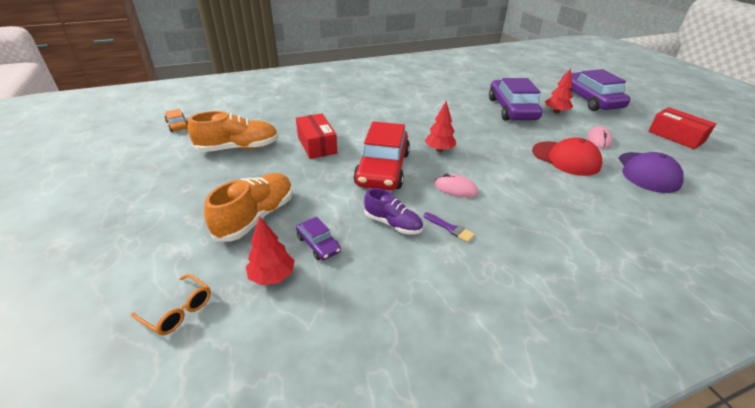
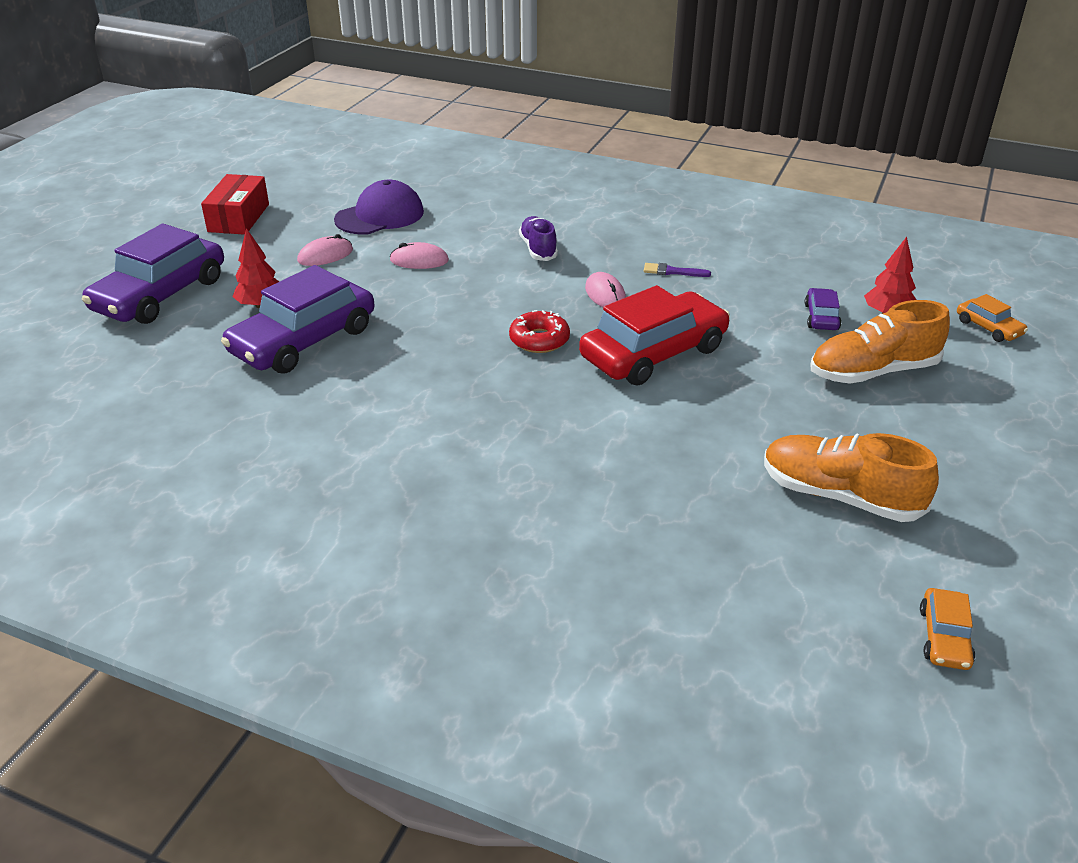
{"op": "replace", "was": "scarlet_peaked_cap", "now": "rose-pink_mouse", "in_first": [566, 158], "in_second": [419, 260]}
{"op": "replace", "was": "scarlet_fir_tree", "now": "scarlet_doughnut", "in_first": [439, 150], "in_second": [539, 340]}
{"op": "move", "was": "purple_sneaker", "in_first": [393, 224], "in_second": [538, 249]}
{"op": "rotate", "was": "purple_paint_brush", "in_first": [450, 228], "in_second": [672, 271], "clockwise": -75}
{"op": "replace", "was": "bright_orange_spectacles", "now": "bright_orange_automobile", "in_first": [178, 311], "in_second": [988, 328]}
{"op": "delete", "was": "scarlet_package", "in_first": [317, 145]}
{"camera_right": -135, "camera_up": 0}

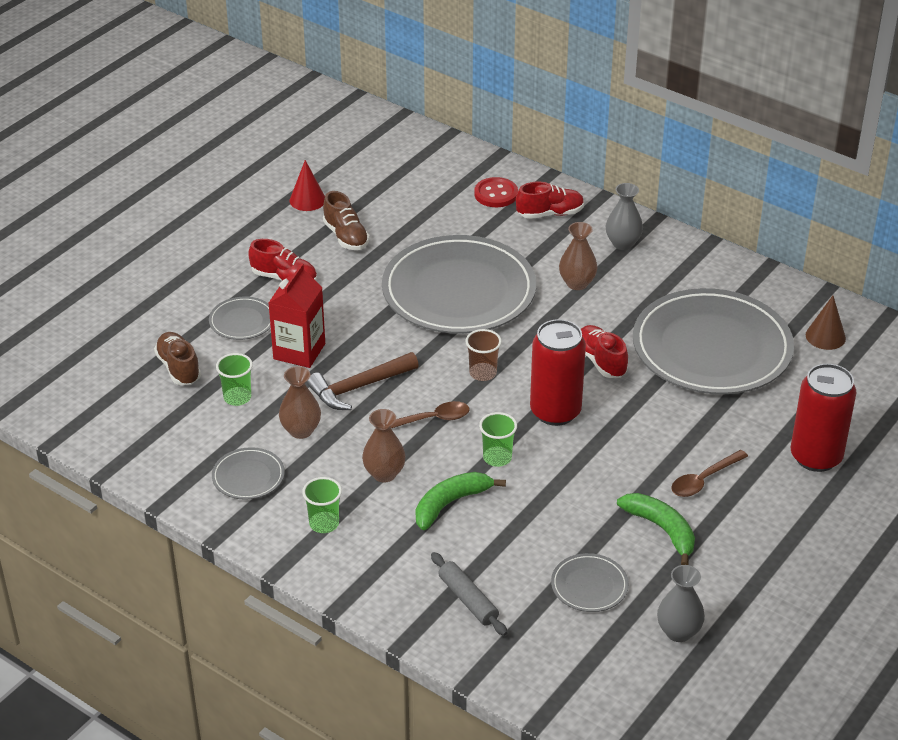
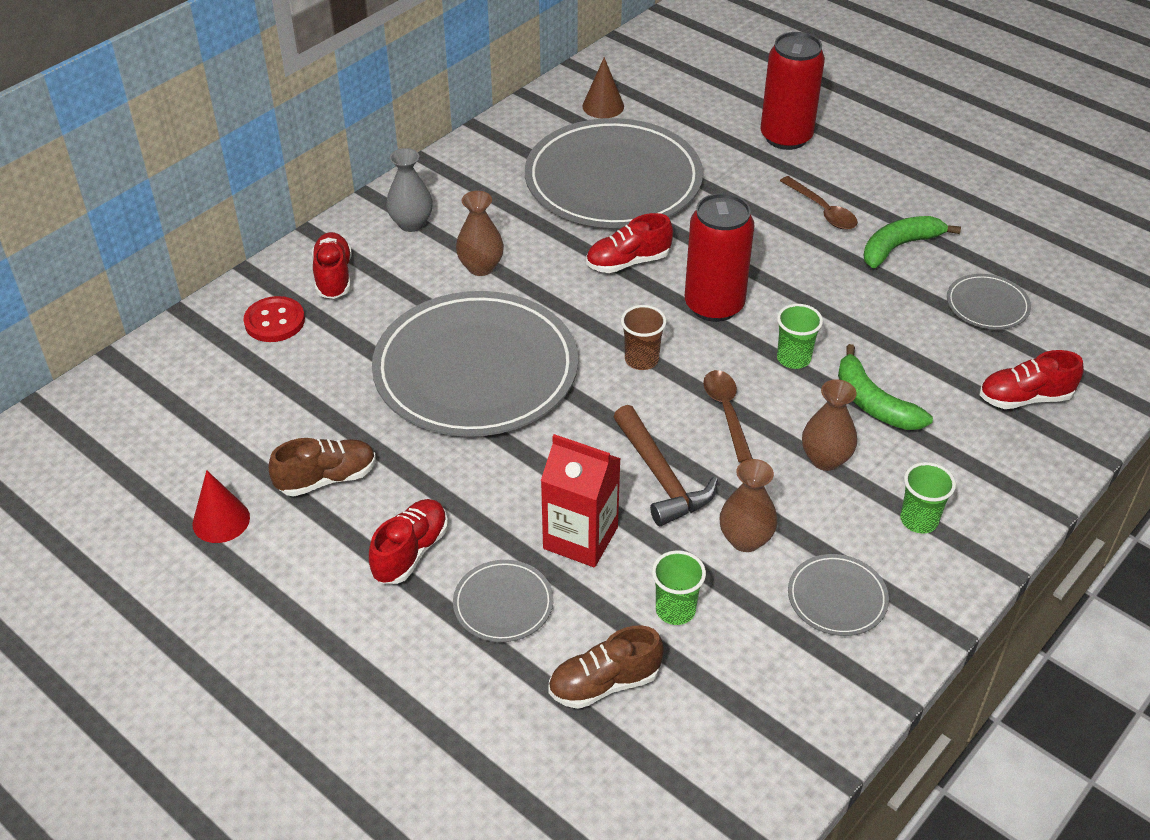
{"op": "replace", "was": "gray_rolling_pin", "now": "scarlet_sneaker", "in_first": [468, 600], "in_second": [1024, 398]}
{"op": "delete", "was": "gray_flower_vase", "in_first": [678, 632]}
{"camera_right": -85, "camera_up": 5}

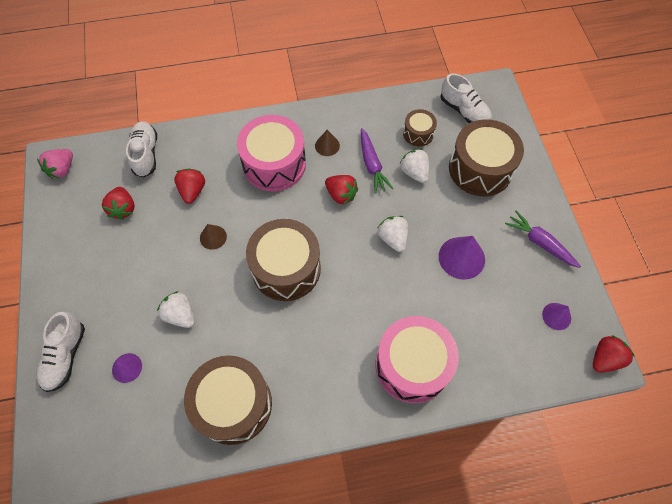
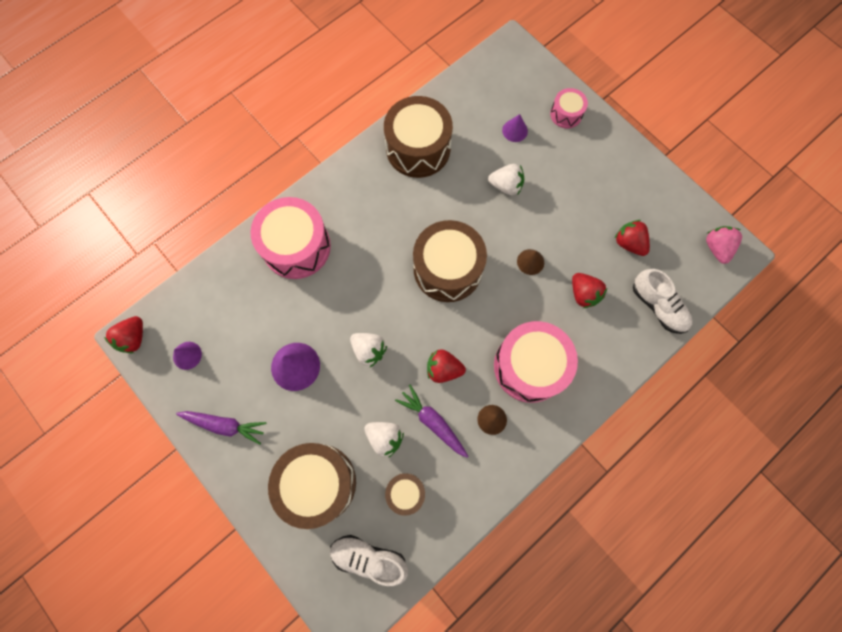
{"op": "replace", "was": "pure_white_sneaker", "now": "rose-pink_toy_drum", "in_first": [65, 356], "in_second": [566, 114]}
{"camera_right": 150, "camera_up": 10}

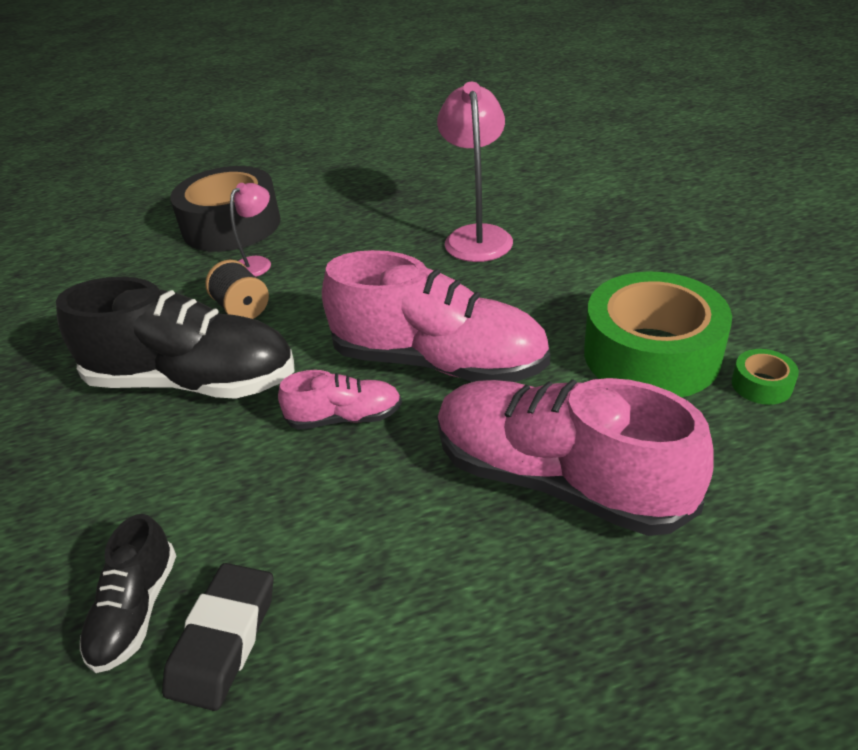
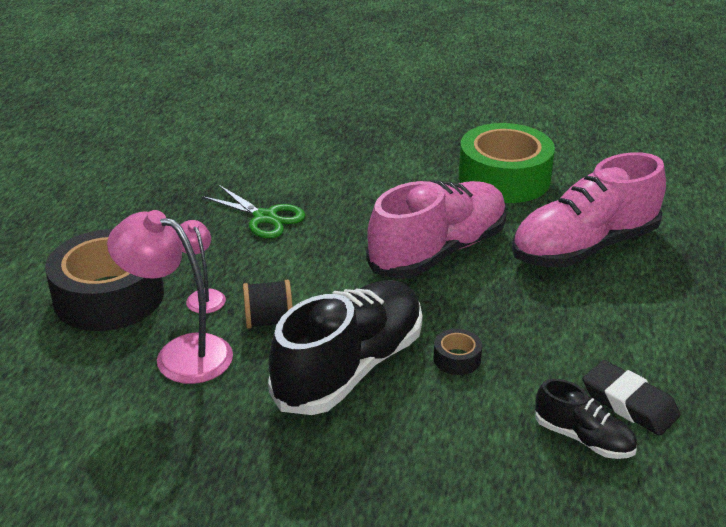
{"op": "move", "was": "rose-pink_desk_lamp", "in_first": [477, 236], "in_second": [180, 354]}
{"op": "insert", "now": "emerald_pair_of_scissors", "in_second": [265, 217]}
{"op": "insert", "now": "black_roll_of_tape", "in_second": [457, 359]}
{"op": "delete", "was": "rose-pink_sneaker", "in_first": [345, 418]}
{"op": "delete", "was": "emerald_roll_of_tape", "in_first": [761, 385]}
{"camera_right": -65, "camera_up": -5}

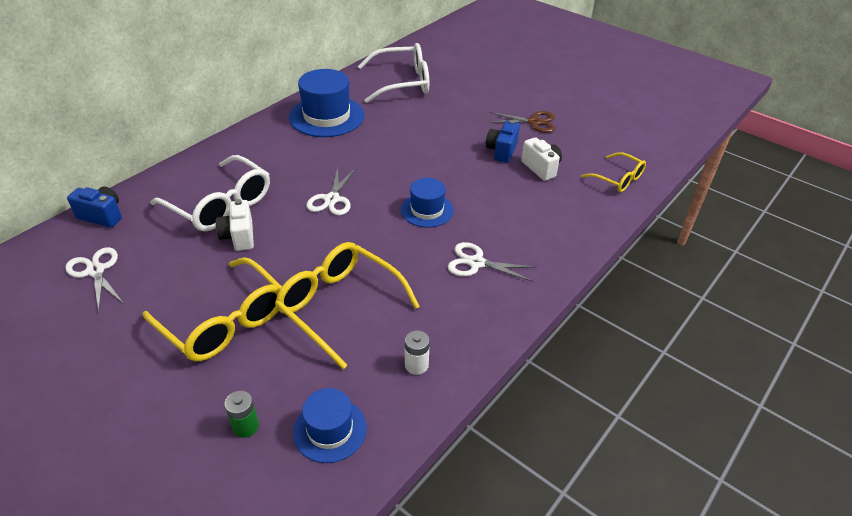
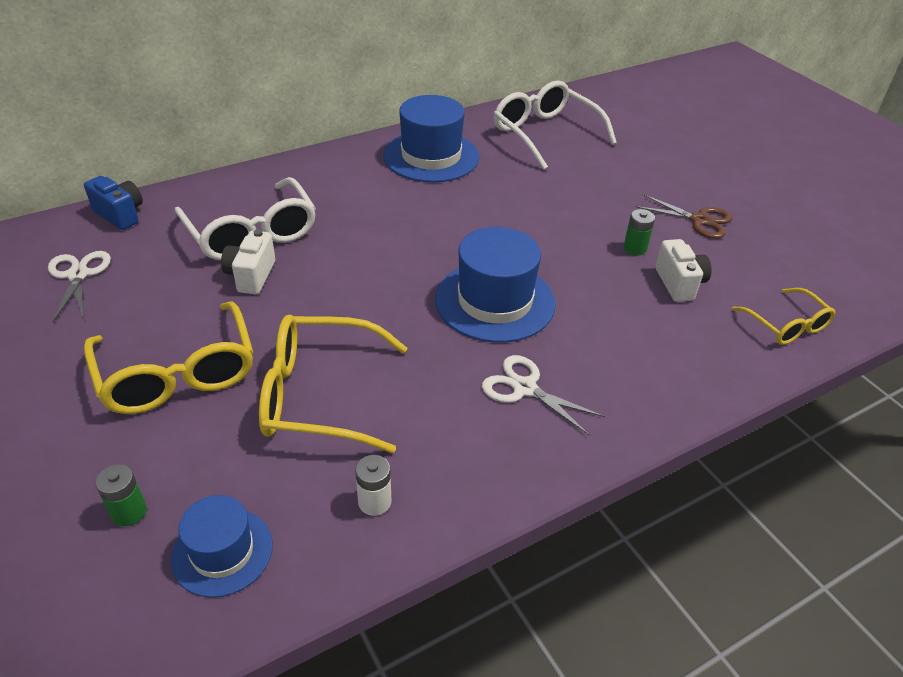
{"op": "rotate", "was": "bright_yellow_spectacles", "in_first": [340, 306], "in_second": [321, 395], "clockwise": -60}
{"op": "resize", "was": "cobalt_top_hat", "in_first": [427, 210], "in_second": [495, 301], "ratio": 1.67}
{"op": "rotate", "was": "pure_white_spectacles", "in_first": [402, 82], "in_second": [546, 134], "clockwise": -135}
{"op": "replace", "was": "cobalt_compact_camera", "now": "emerald_power_cell", "in_first": [502, 151], "in_second": [635, 248]}
{"op": "delete", "was": "pure_white_pair_of_scissors", "in_first": [332, 199]}
{"camera_right": 20, "camera_up": 0}

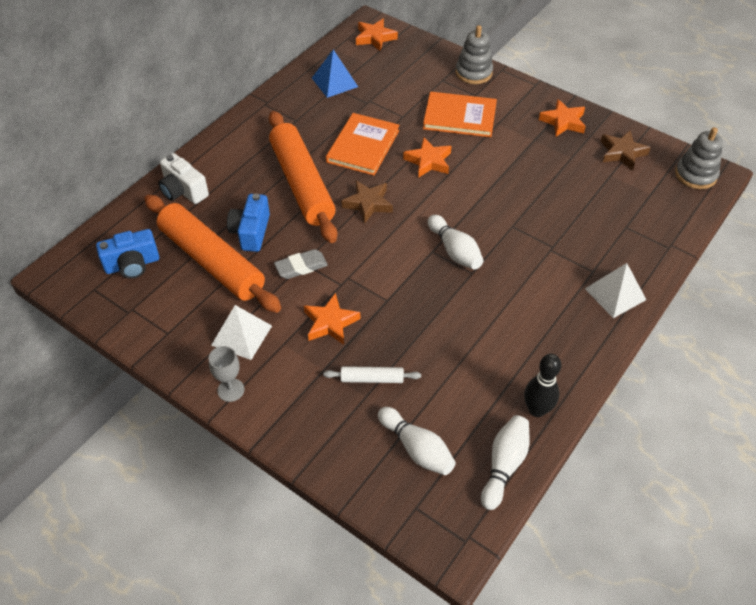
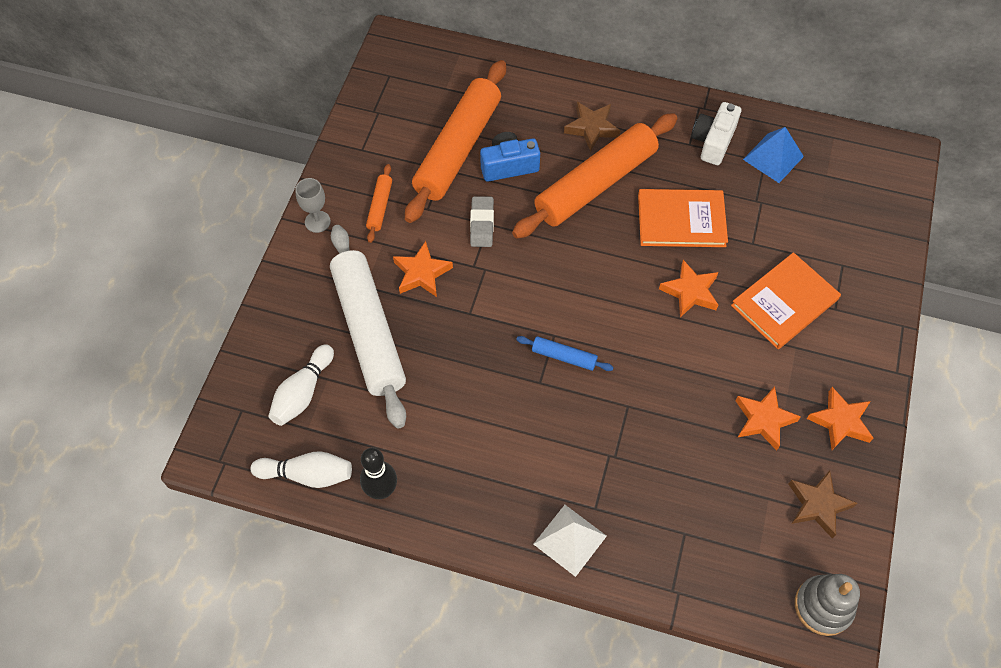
{"op": "resize", "was": "pure_white_rolling_pin", "in_first": [372, 379], "in_second": [368, 330], "ratio": 2.36}
{"op": "replace", "was": "pure_white_pyramid_shape", "now": "bright_orange_rolling_pin", "in_first": [242, 335], "in_second": [380, 207]}
{"op": "rotate", "was": "gray_eraser", "in_first": [301, 267], "in_second": [482, 224], "clockwise": 45}
{"op": "replace", "was": "pure_white_bowling_pin", "now": "cobalt_rolling_pin", "in_first": [454, 251], "in_second": [564, 357]}
{"op": "move", "was": "dark_brown_star_shape", "in_first": [368, 204], "in_second": [592, 128]}
{"op": "move", "was": "pure_white_compact_camera", "in_first": [183, 191], "in_second": [713, 142]}
{"op": "rotate", "was": "bright_orange_book", "in_first": [459, 117], "in_second": [784, 302], "clockwise": 60}
{"op": "move", "was": "bright_orange_star_shape", "in_first": [375, 38], "in_second": [763, 420]}
{"op": "delete", "was": "cobalt_compact_camera", "in_first": [132, 264]}
{"op": "delete", "was": "gray_stacking_toy", "in_first": [473, 73]}
{"camera_right": 70, "camera_up": 10}

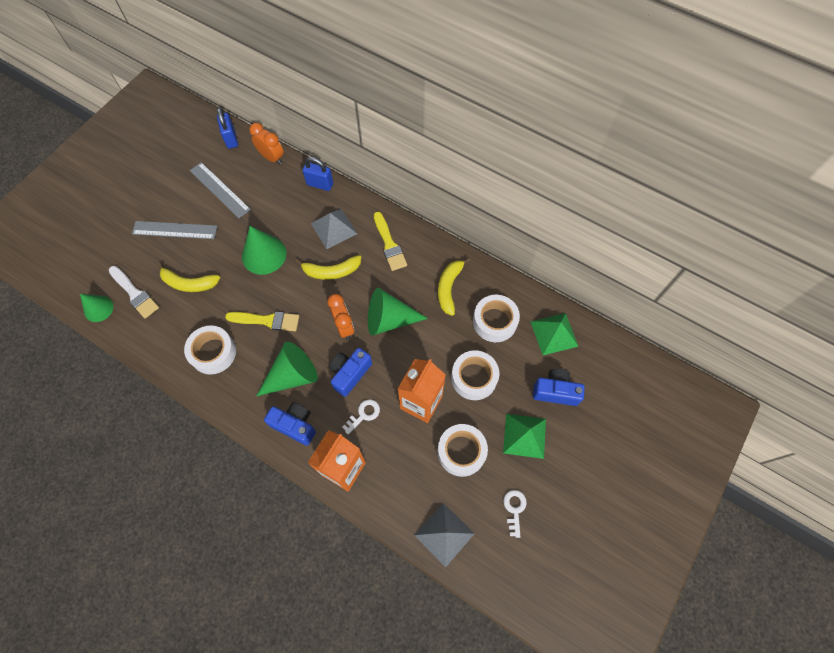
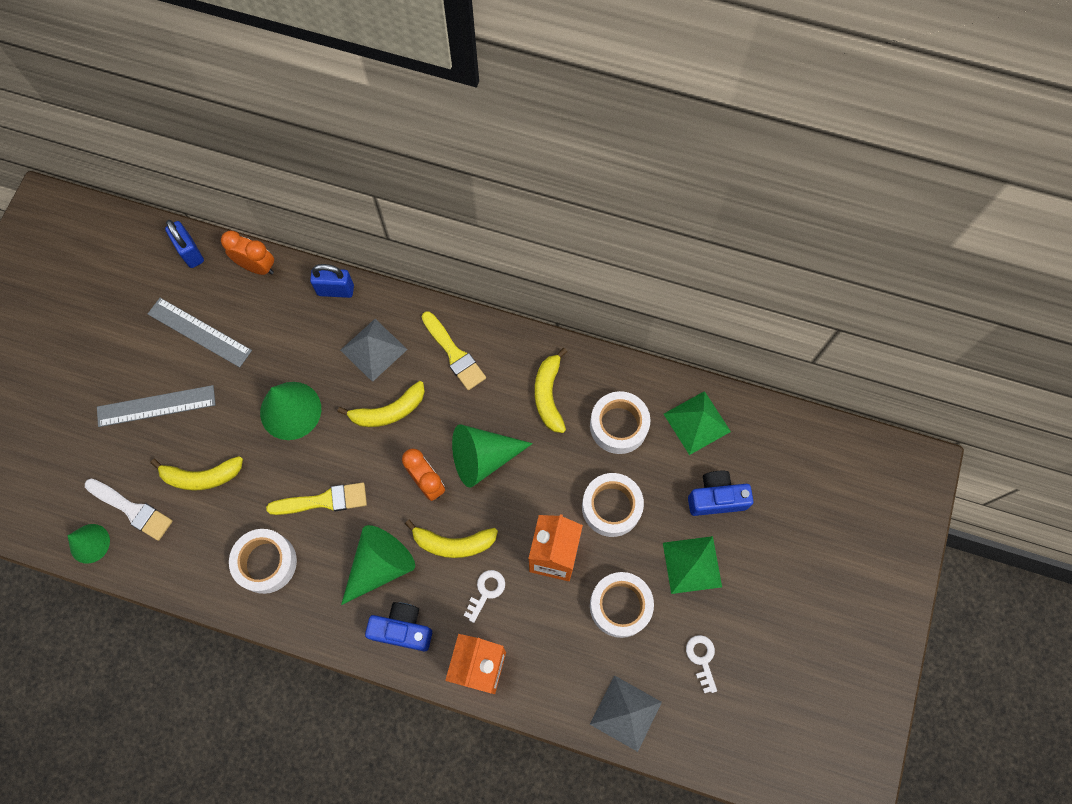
{"op": "replace", "was": "cobalt_compact_camera", "now": "bright_yellow_banana_fruit", "in_first": [350, 374], "in_second": [453, 543]}
{"camera_right": -15, "camera_up": 5}

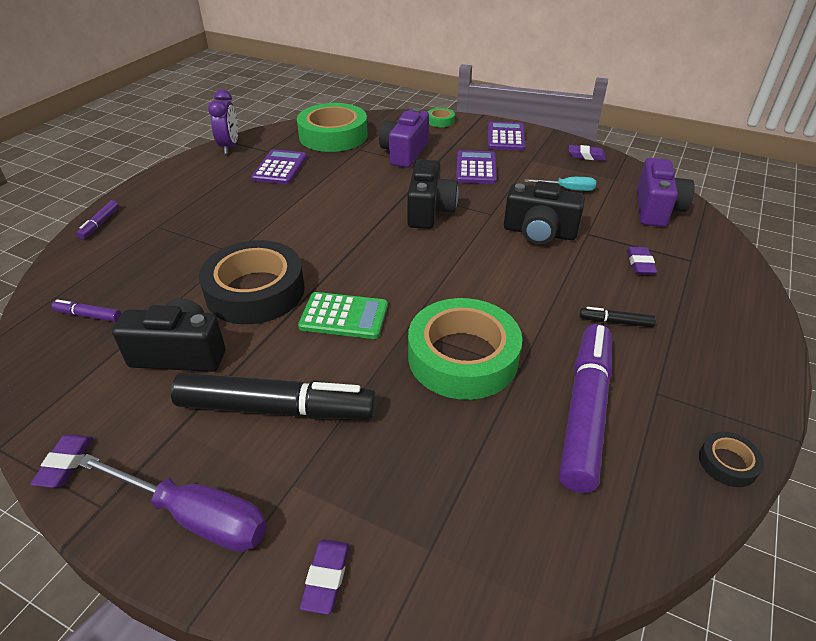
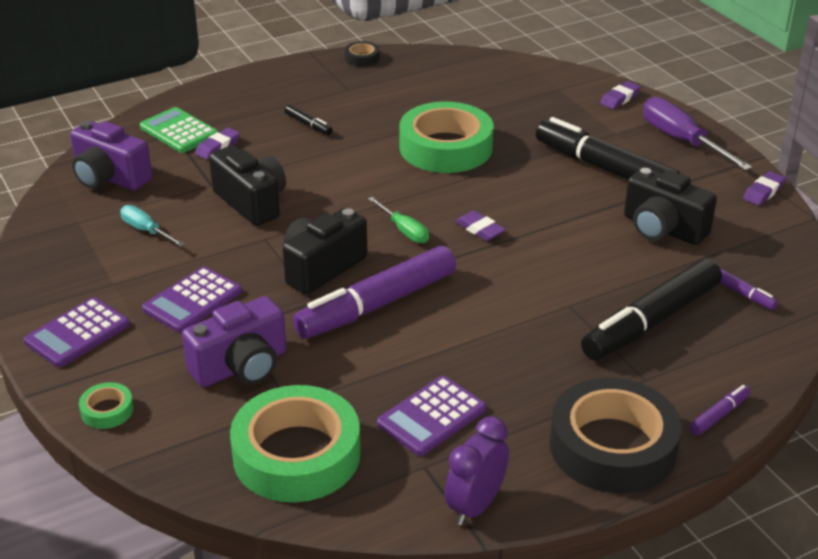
{"op": "rotate", "was": "purple_compact_camera", "in_first": [656, 209], "in_second": [109, 178], "clockwise": -105}
{"op": "move", "was": "emerald_adding_machine", "in_first": [344, 316], "in_second": [179, 131]}
{"op": "move", "was": "purple_felt_pen", "in_first": [585, 411], "in_second": [376, 305]}
{"op": "insert", "now": "emerald_screwdriver", "in_second": [404, 230]}
{"op": "move", "was": "purple_eraser", "in_first": [586, 156], "in_second": [480, 229]}
{"op": "move", "was": "black_roll_of_tape", "in_first": [255, 291], "in_second": [612, 446]}
{"op": "insert", "now": "black_felt_pen", "in_second": [650, 322]}
{"camera_right": -145, "camera_up": -5}

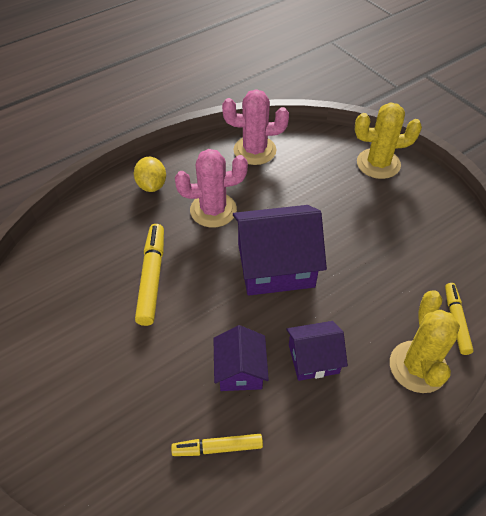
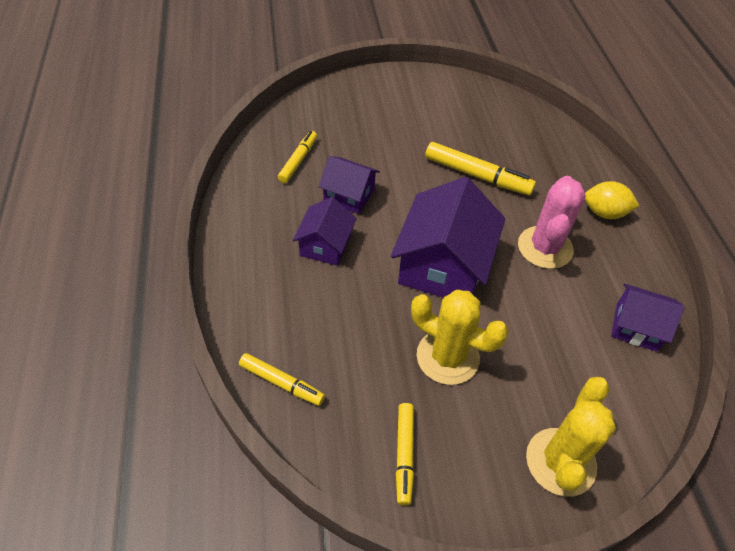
{"op": "insert", "now": "bright_yellow_felt_pen", "in_second": [404, 455]}
{"op": "move", "was": "bright_yellow_cactus", "in_first": [418, 367], "in_second": [447, 357]}
{"op": "replace", "was": "rose-pink_cactus", "now": "purple_toy_house", "in_first": [254, 150], "in_second": [636, 327]}
{"camera_right": 115, "camera_up": 0}

